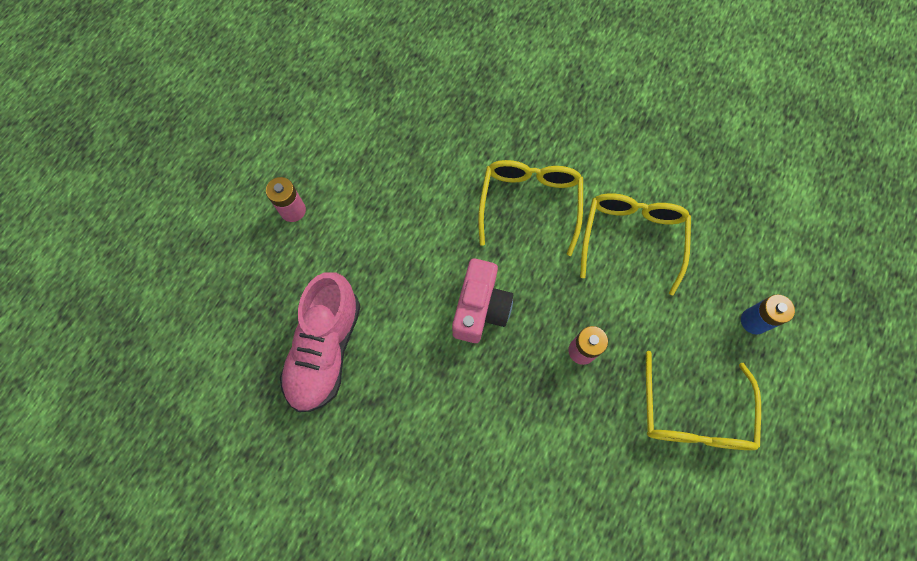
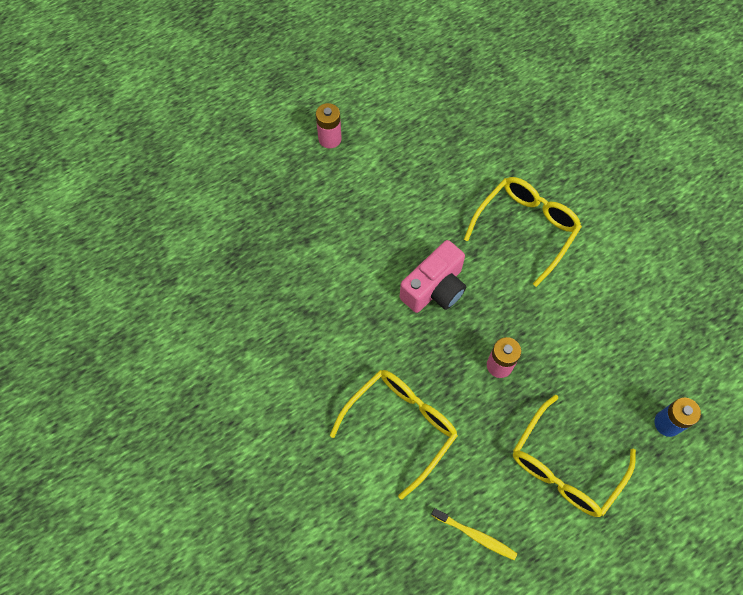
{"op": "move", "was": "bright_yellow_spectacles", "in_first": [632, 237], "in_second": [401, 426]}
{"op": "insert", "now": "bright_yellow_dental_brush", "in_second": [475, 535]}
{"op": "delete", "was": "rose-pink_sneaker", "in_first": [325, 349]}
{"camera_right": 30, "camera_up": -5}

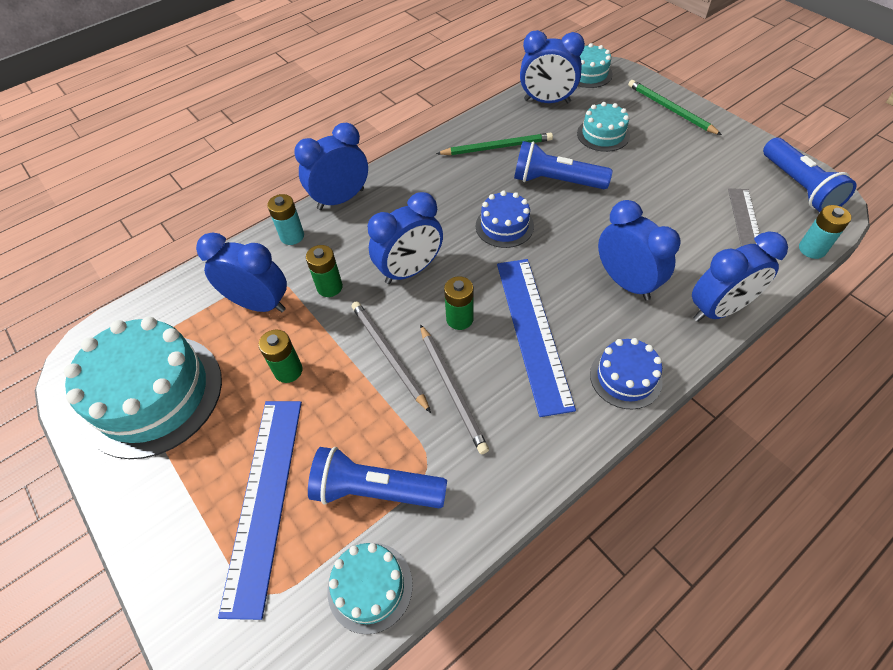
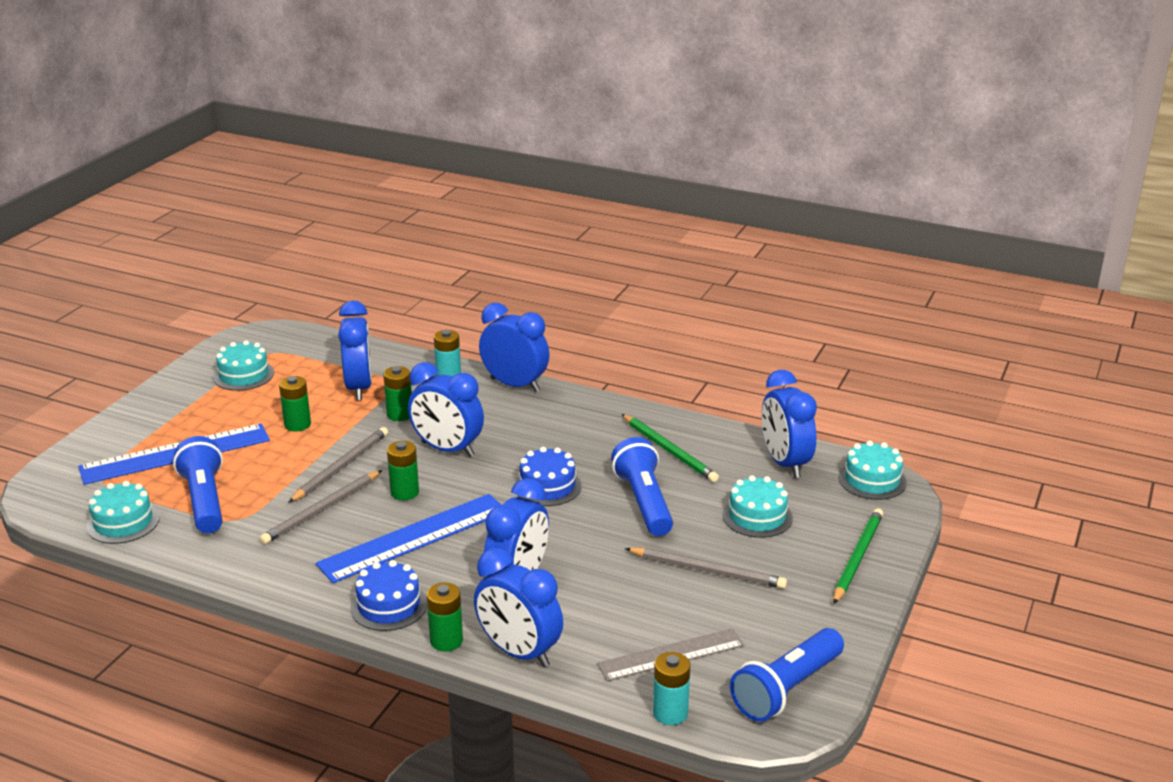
{"op": "resize", "was": "turquoise_cake", "in_first": [153, 394], "in_second": [243, 375], "ratio": 0.51}
{"op": "insert", "now": "emerald_power_cell", "in_second": [446, 641]}
{"op": "insert", "now": "gray_lead_pencil", "in_second": [708, 571]}
{"camera_right": 60, "camera_up": -25}

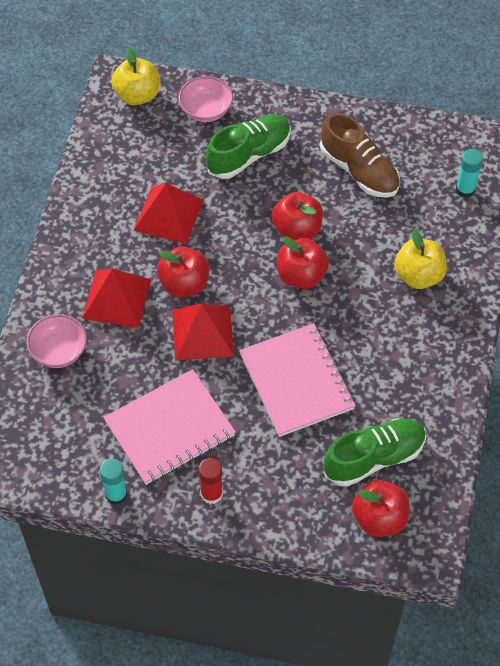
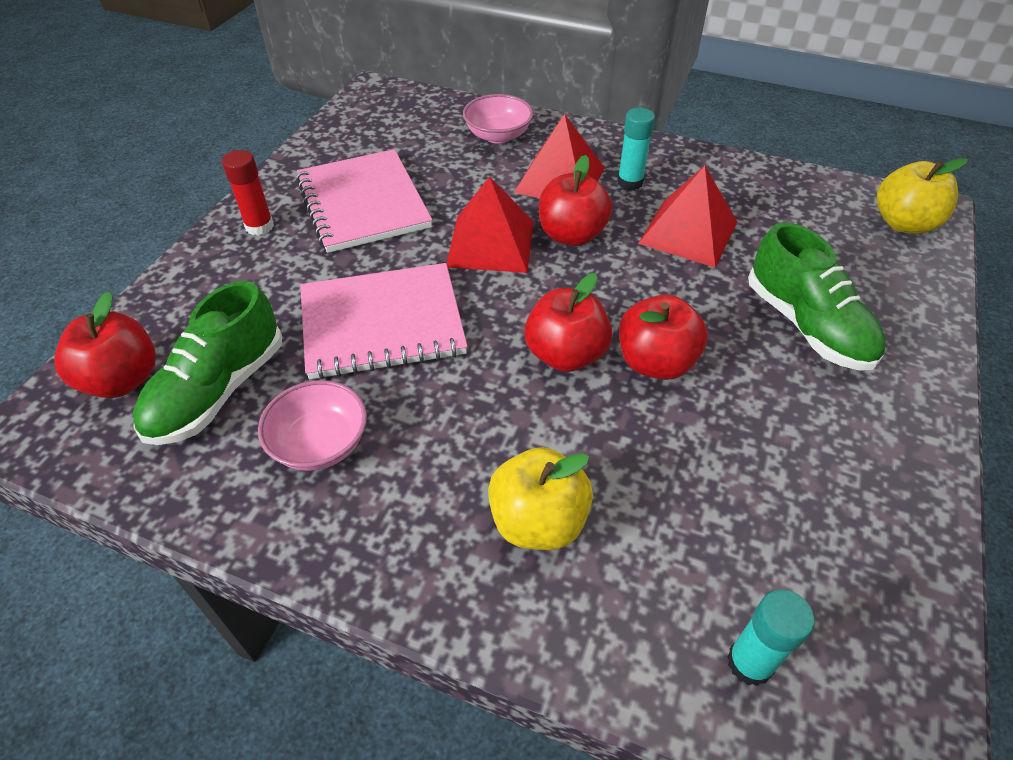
{"op": "rotate", "was": "emerald_sneaker", "in_first": [374, 458], "in_second": [218, 391], "clockwise": 45}
{"op": "move", "was": "rose-pink_serving_bowl", "in_first": [206, 110], "in_second": [320, 444]}
{"op": "move", "was": "turquoise_glue", "in_first": [116, 494], "in_second": [630, 182]}
{"op": "delete", "was": "dark_brown_sneaker", "in_first": [359, 170]}
{"camera_right": 100, "camera_up": -10}

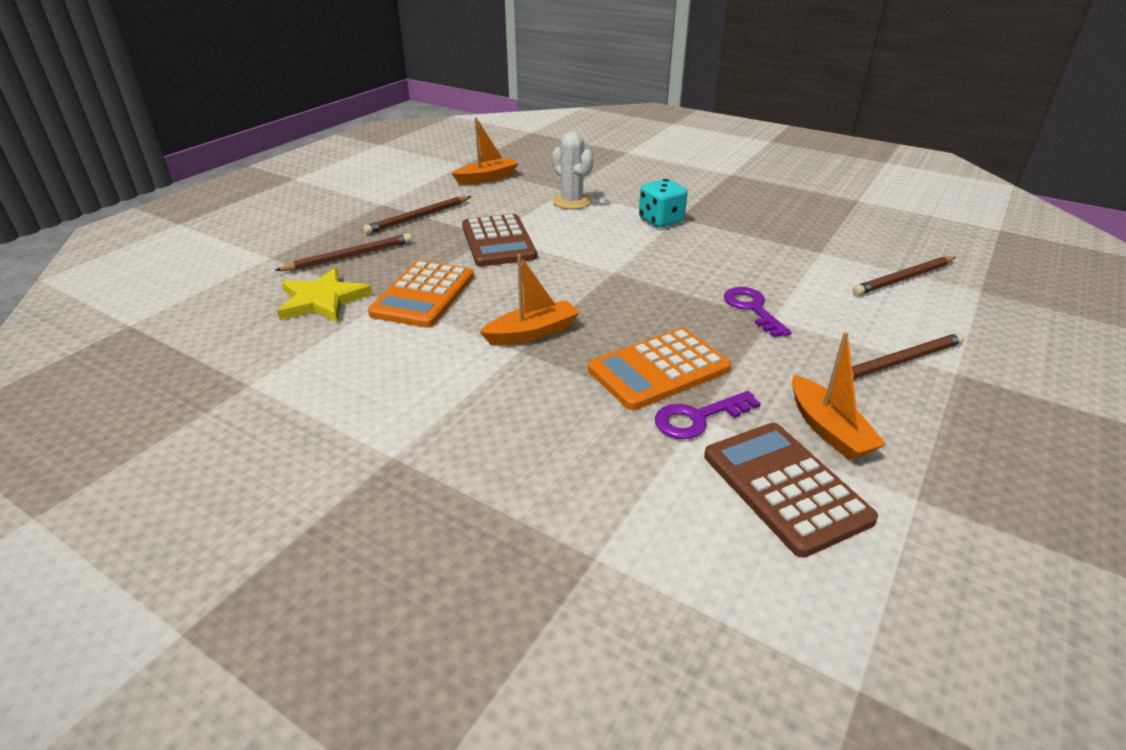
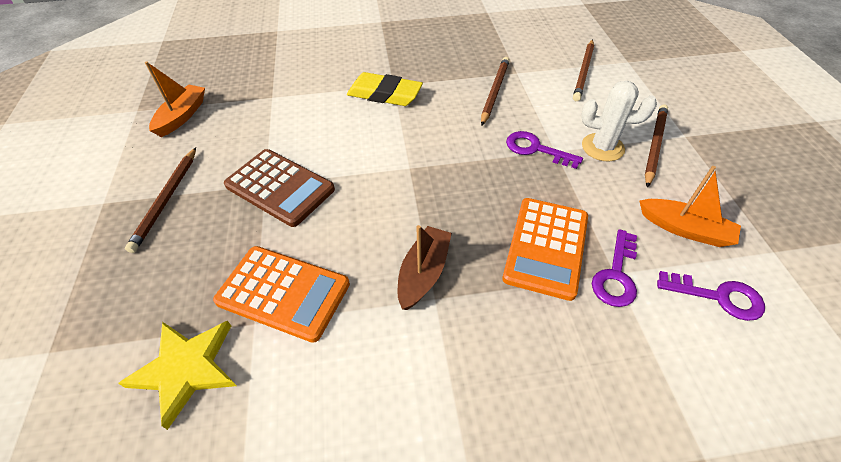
{"op": "rotate", "was": "bright_orange_adding_machine", "in_first": [423, 295], "in_second": [283, 293], "clockwise": -45}
{"op": "replace", "was": "turquoise_game_die", "now": "bright_yellow_eraser", "in_first": [661, 220], "in_second": [384, 94]}
{"op": "recolor", "was": "bright_orange_toy_boat", "now": "dark_brown_toy_boat", "in_first": [532, 333], "in_second": [423, 273]}
{"op": "move", "was": "dark_brown_lead_pencil", "in_first": [349, 256], "in_second": [494, 92]}
{"op": "move", "was": "pure_white_cactus", "in_first": [571, 202], "in_second": [602, 147]}
{"op": "replace", "was": "dark_brown_adding_machine", "now": "purple_door_key", "in_first": [785, 487], "in_second": [718, 297]}
{"camera_right": -40, "camera_up": 15}

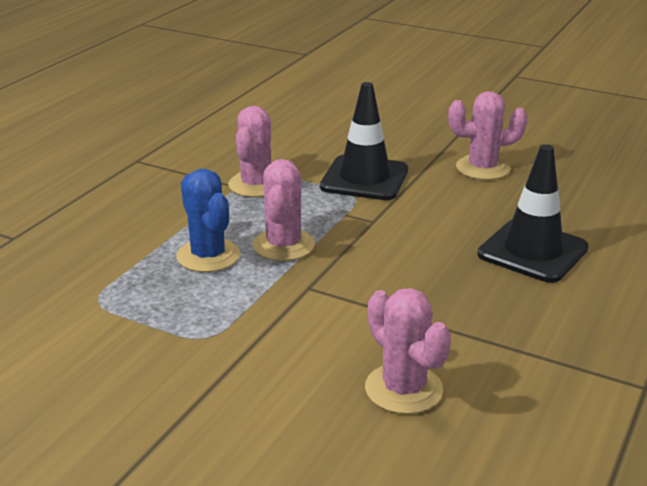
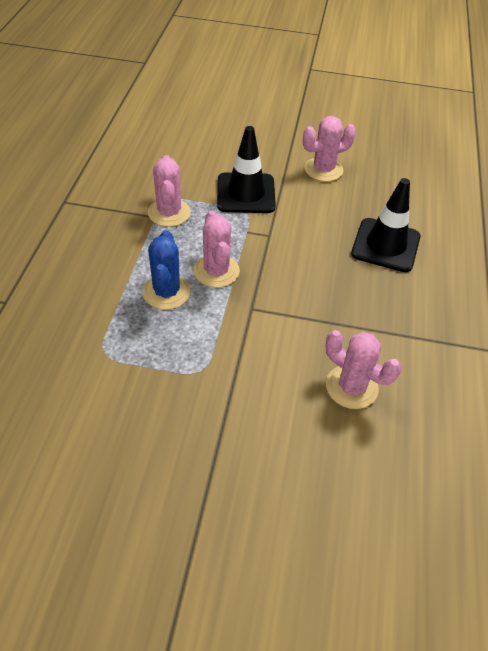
{"op": "rotate", "was": "cobalt_cactus", "in_first": [208, 256], "in_second": [166, 292], "clockwise": 45}
{"camera_right": -20, "camera_up": 20}

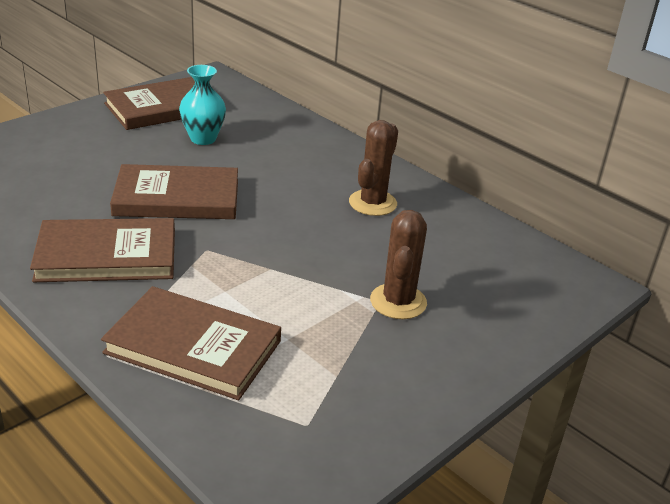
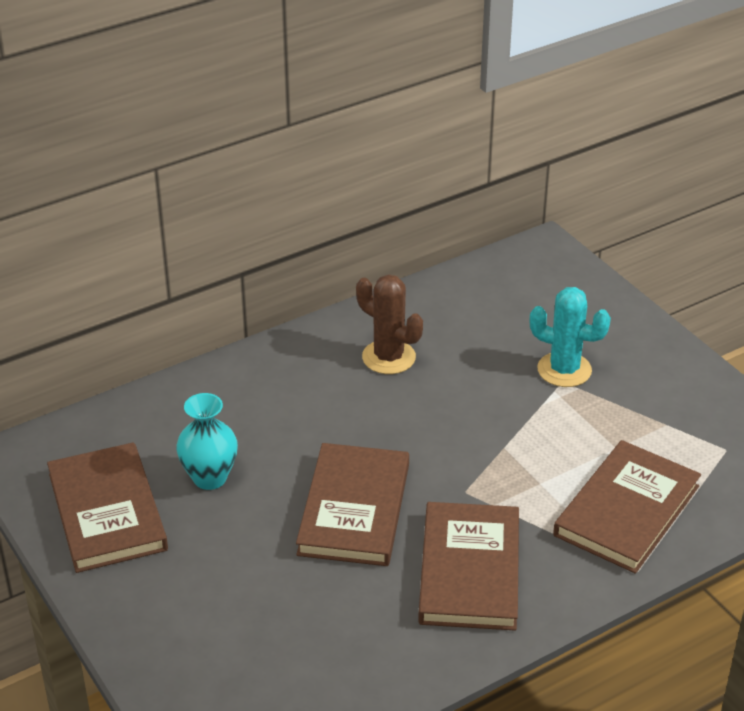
{"op": "recolor", "was": "dark_brown_cactus", "now": "turquoise_cactus", "in_first": [398, 302], "in_second": [564, 370]}
{"camera_right": -75, "camera_up": 5}

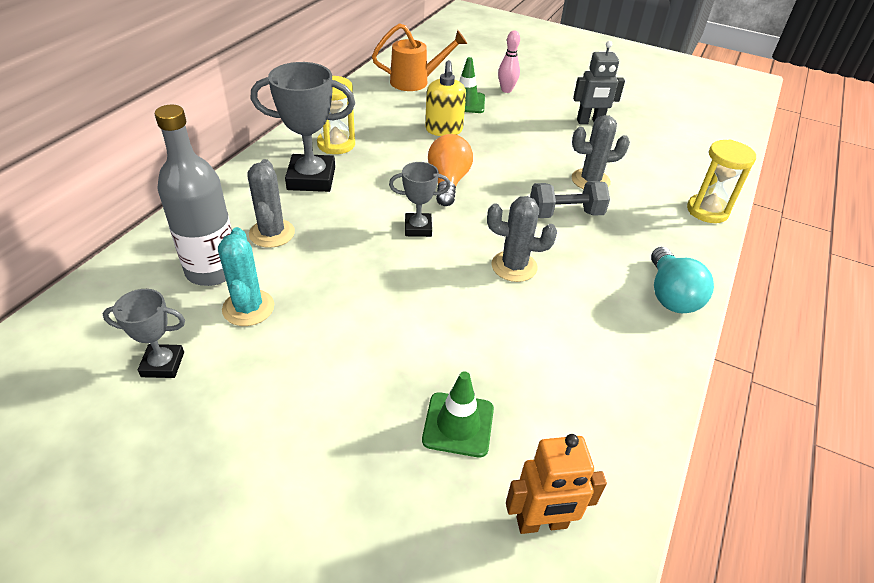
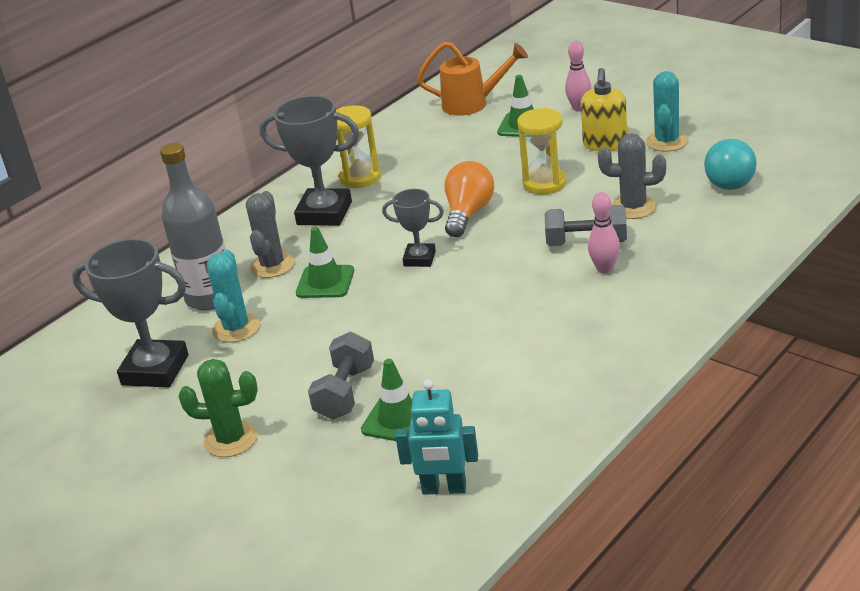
{"op": "resize", "was": "gray_prize_cup", "in_first": [163, 364], "in_second": [155, 370], "ratio": 1.75}
{"op": "insert", "now": "emerald_cactus", "in_second": [231, 439]}
{"op": "insert", "now": "emerald_road_cone", "in_second": [325, 282]}
{"op": "insert", "now": "gray_hand_weight", "in_second": [345, 393]}
{"op": "recolor", "was": "bright_orange_robot", "now": "turquoise_robot", "in_first": [542, 523], "in_second": [444, 489]}
{"op": "move", "was": "bright_yellow_sand_timer", "in_first": [707, 211], "in_second": [544, 183]}
{"op": "move", "was": "bright_yellow_pump_bottle", "in_first": [444, 130], "in_second": [605, 144]}
{"op": "insert", "now": "rose-pink_bowling_pin", "in_second": [605, 269]}
{"op": "replace", "was": "gray_robot", "now": "turquoise_cactus", "in_first": [590, 122], "in_second": [667, 141]}
{"op": "move", "was": "turquoise_light_bulb", "in_first": [670, 295], "in_second": [730, 179]}
{"op": "delete", "was": "gray_cactus", "in_first": [514, 266]}
{"camera_right": 20, "camera_up": -10}

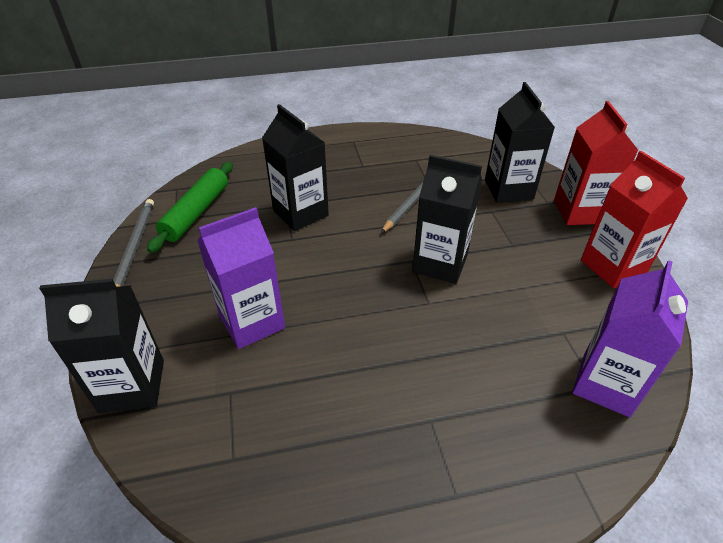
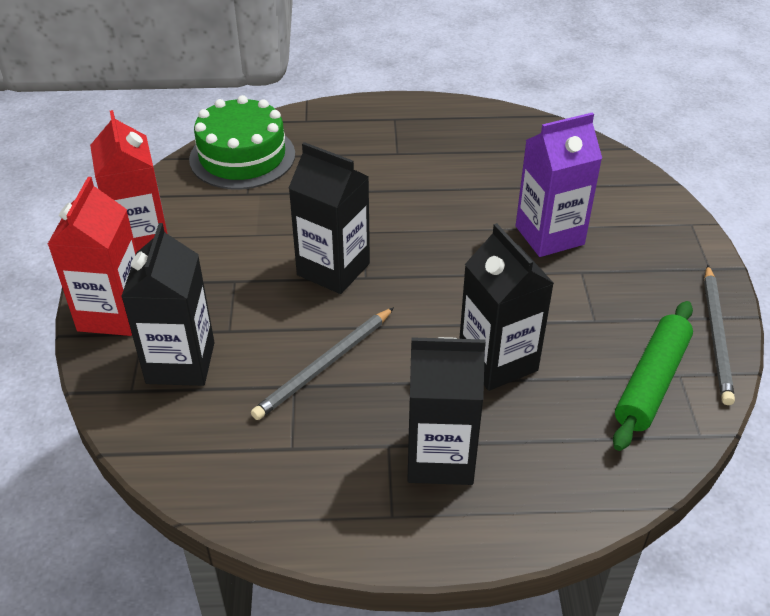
{"op": "replace", "was": "purple_carton", "now": "emerald_cake", "in_first": [606, 384], "in_second": [242, 156]}
{"op": "move", "was": "black_carton", "in_first": [132, 386], "in_second": [440, 457]}
{"camera_right": -170, "camera_up": 0}

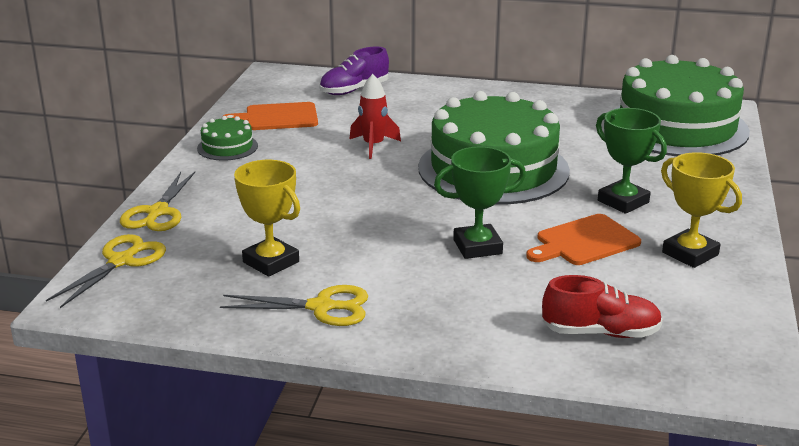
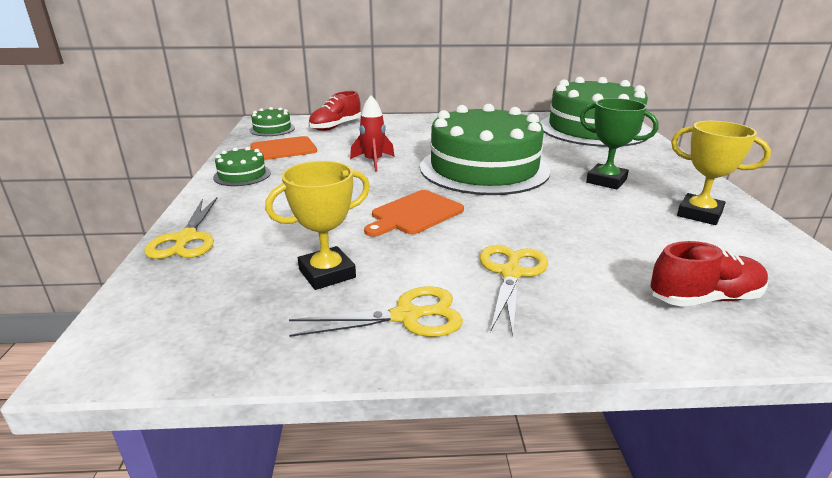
{"op": "insert", "now": "emerald_cake", "in_second": [272, 129]}
{"op": "rotate", "was": "bright_yellow_prize_cup", "in_first": [271, 262], "in_second": [327, 273], "clockwise": -60}
{"op": "recolor", "was": "purple_sneaker", "now": "scarlet_sneaker", "in_first": [354, 90], "in_second": [336, 127]}
{"op": "move", "was": "bright_orange_bread_board", "in_first": [584, 242], "in_second": [414, 214]}
{"op": "move", "was": "bright_yellow_pair_of_scissors", "in_first": [121, 261], "in_second": [511, 273]}
{"op": "delete", "was": "emerald_prize_cup", "in_first": [477, 247]}
{"camera_right": -15, "camera_up": 0}

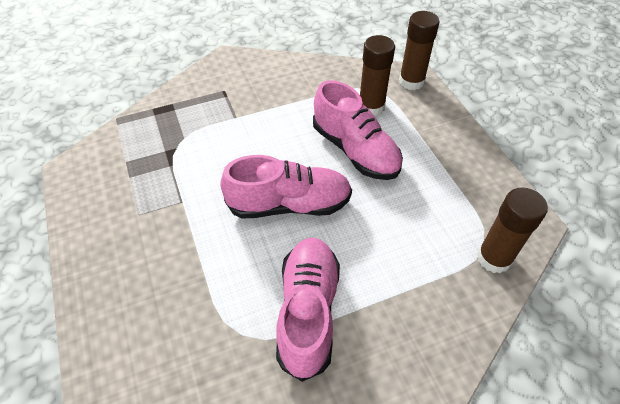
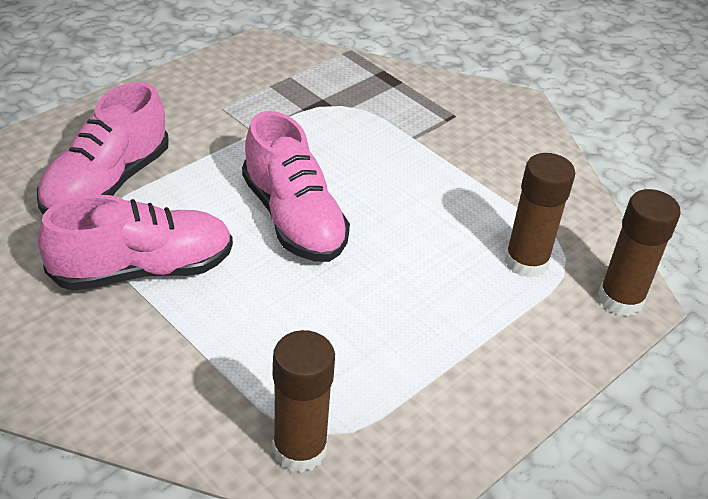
{"op": "move", "was": "rose-pink_sneaker", "in_first": [355, 150], "in_second": [106, 184]}
{"camera_right": 65, "camera_up": -10}

